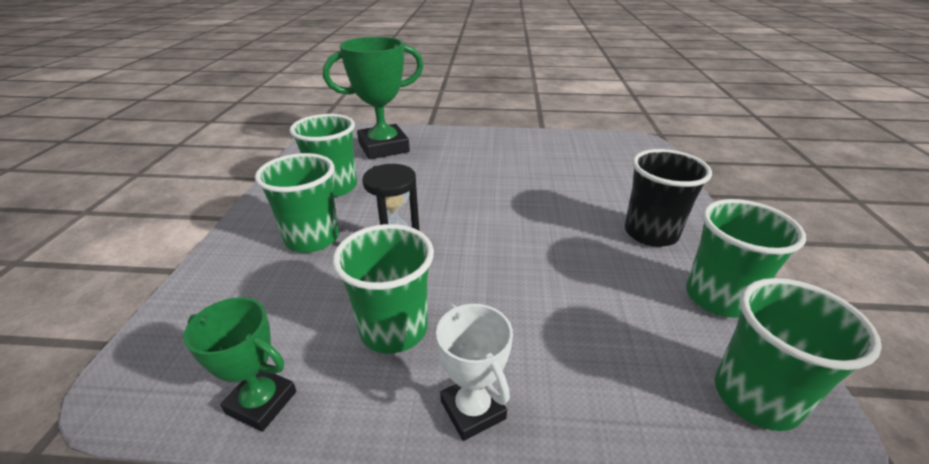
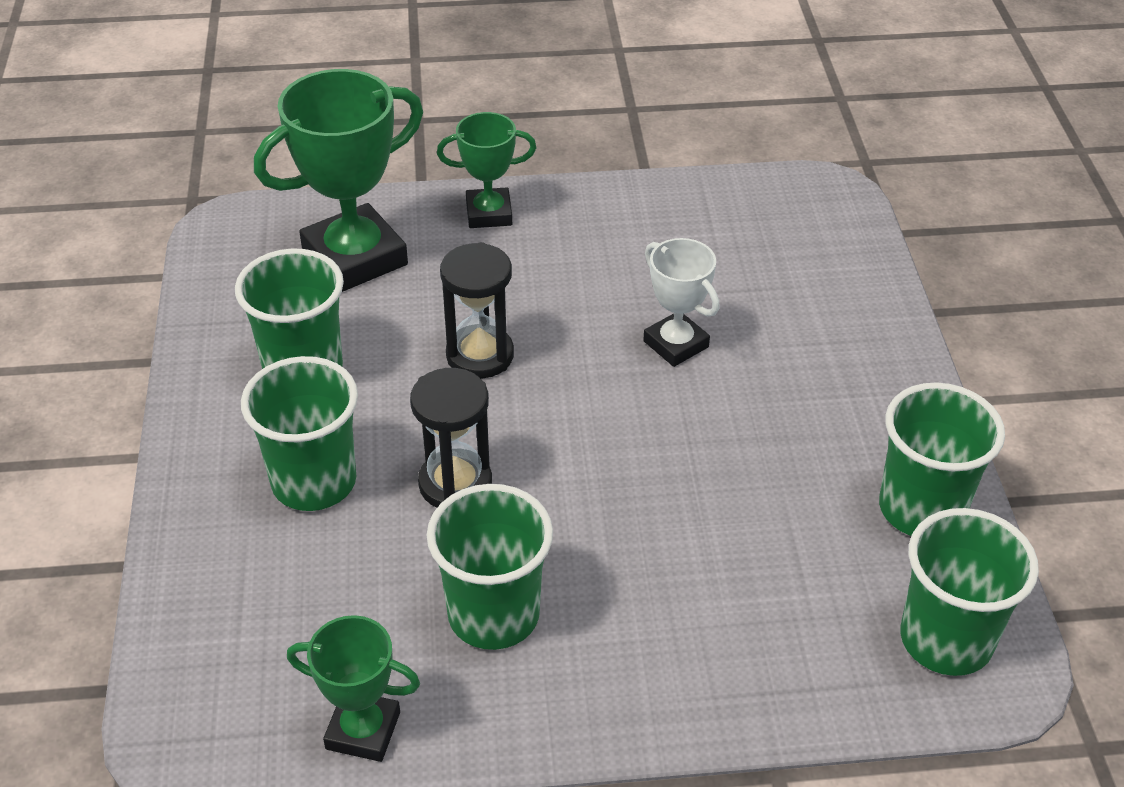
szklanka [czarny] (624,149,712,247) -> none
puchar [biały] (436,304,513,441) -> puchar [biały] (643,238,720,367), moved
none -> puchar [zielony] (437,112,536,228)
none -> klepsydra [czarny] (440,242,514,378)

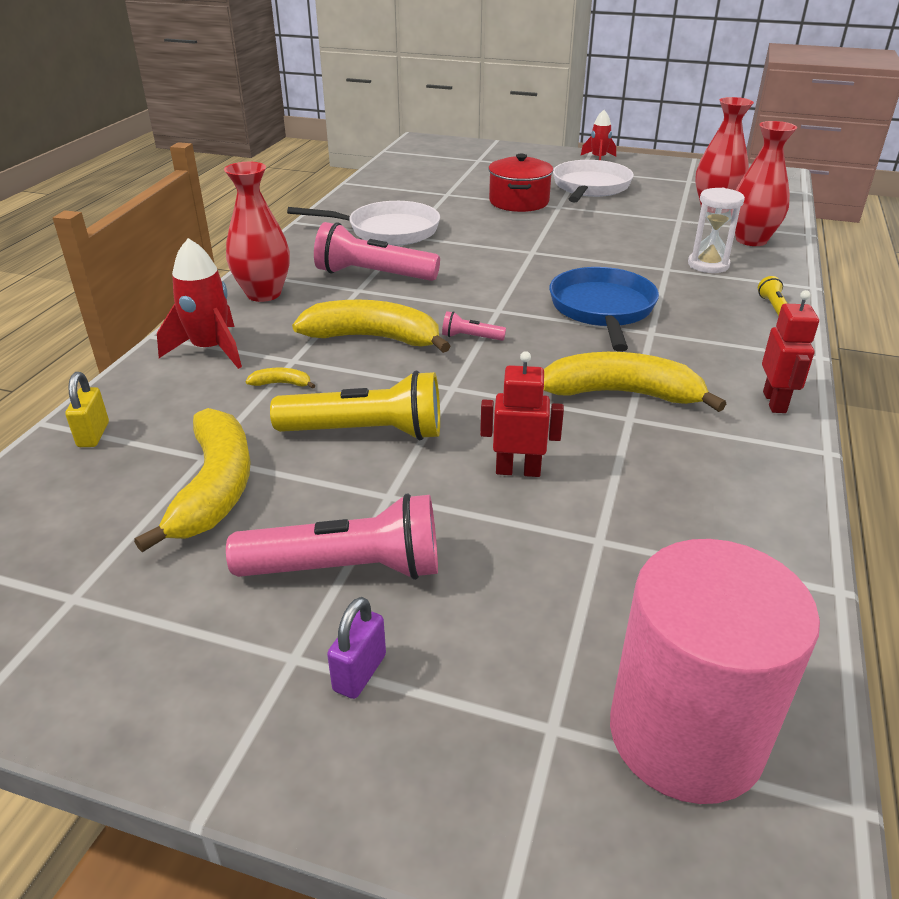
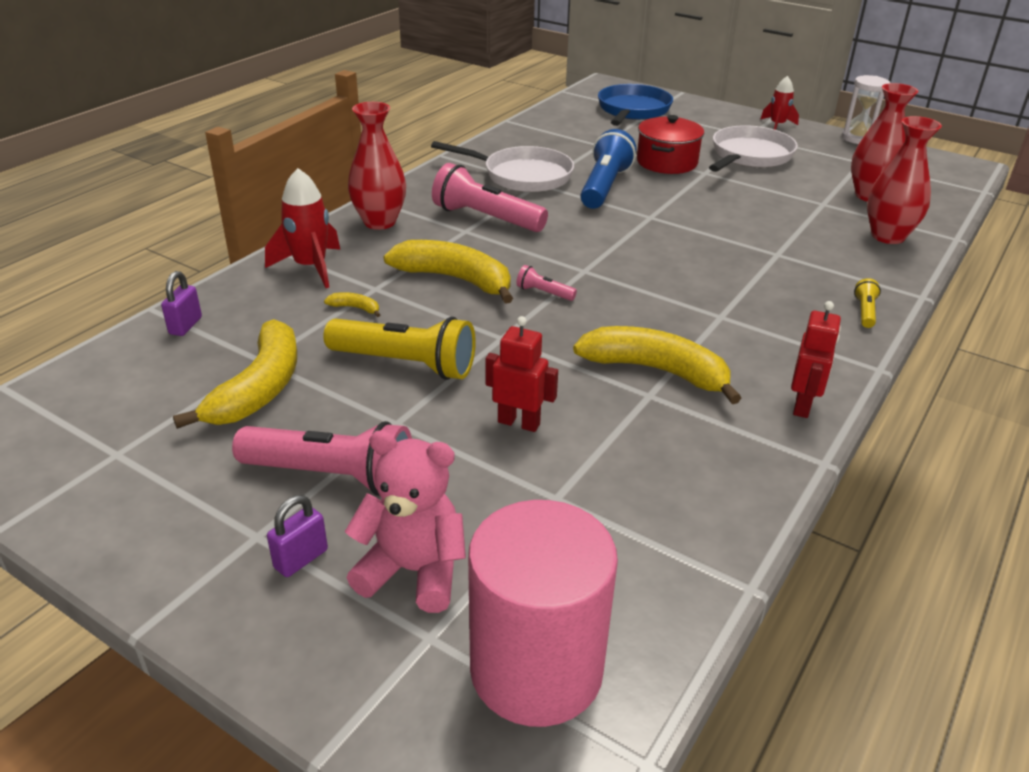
klepsydra [biały] (688,188,745,273) -> klepsydra [biały] (842,75,890,144), moved
patelnia [niebieski] (549,267,659,352) -> patelnia [niebieski] (598,84,673,126), moved
kłódka [żółty] (65,372,109,447) -> kłódka [fioletowy] (161,271,202,336)
none -> latarka [niebieski] (580,129,636,209)
none -> miś [różowy] (345,430,466,613)

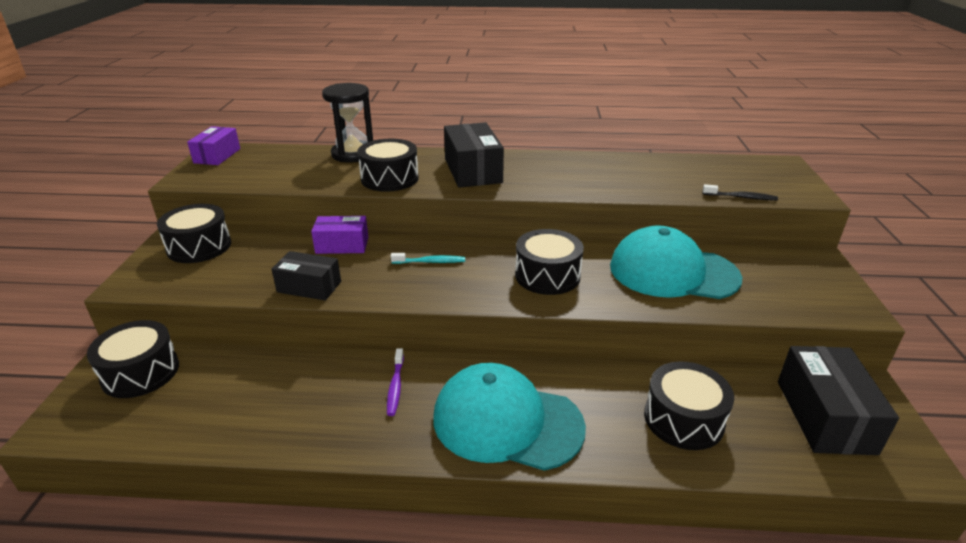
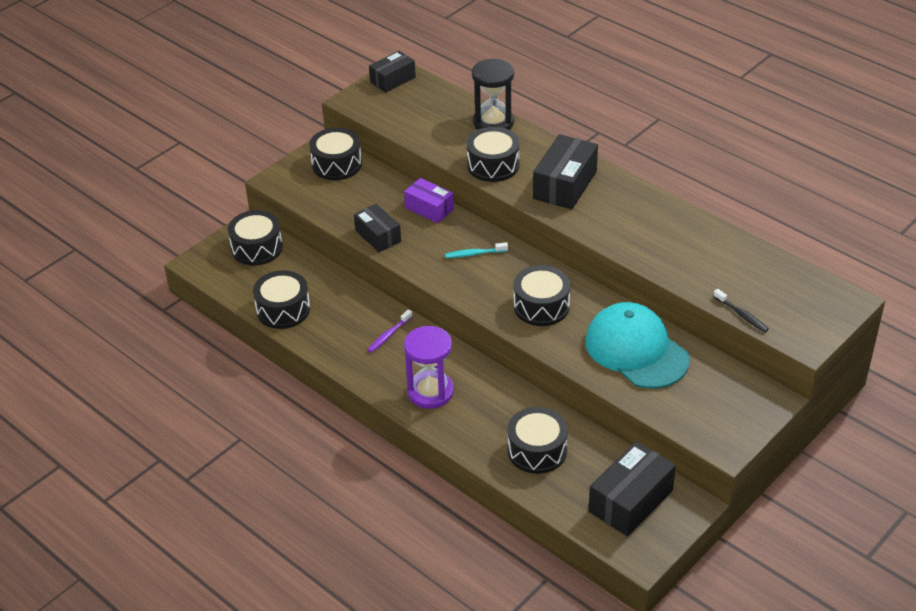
pudełko [fioletowy] (187,126,240,165) -> pudełko [czarny] (369,51,416,93)
szczoteczka do zębów [turkusowy] (391,253,465,264) -> szczoteczka do zębów [turkusowy] (445,242,508,258), 135 degrees clockwise
czapka [turkusowy] (433,363,586,471) -> klepsydra [fioletowy] (404,326,454,409)
none -> bęben [czarny] (253,270,310,329)

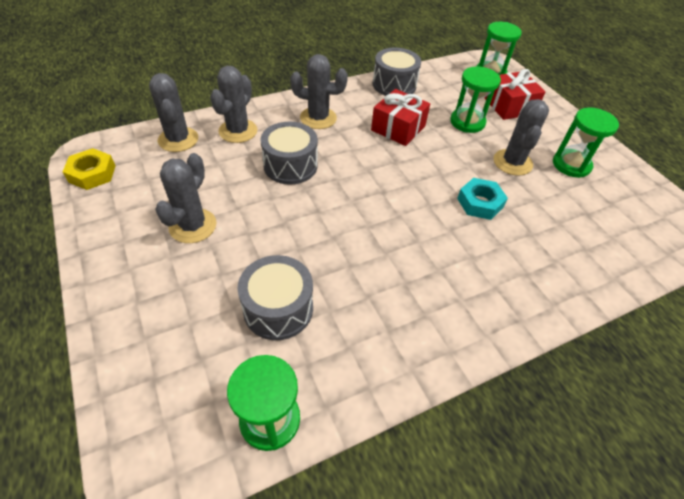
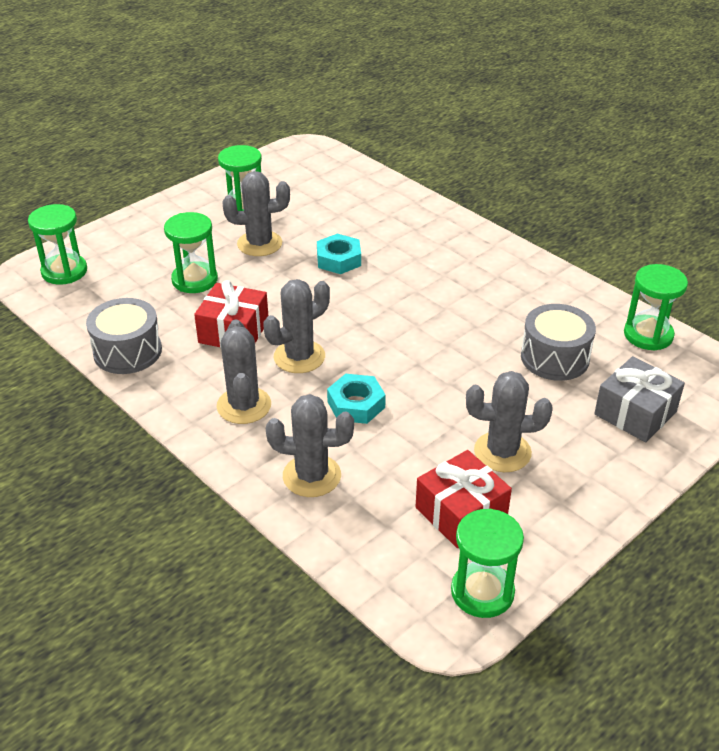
prezent [czerwony] (485,69,545,120) -> prezent [czerwony] (416,450,512,548), moved
kaktus [szary] (149,73,198,152) -> kaktus [szary] (263,279,330,373), moved
bęben [szary] (260,122,318,185) -> nakrętka [turkusowy] (327,374,386,424)
nakrętka [żółty] (63,148,116,190) -> klepsydra [zielony] (451,509,524,618)
none -> prezent [szary] (594,356,685,442)

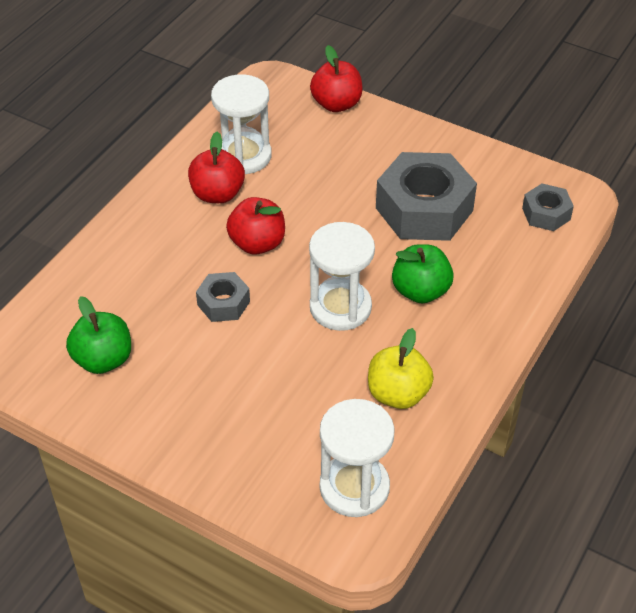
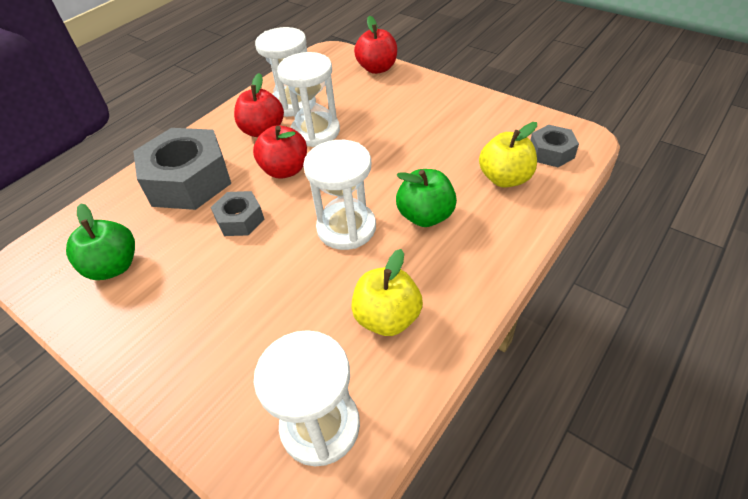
nakrętka [szary] (376,152,477,241) -> nakrętka [szary] (133,128,231,210), moved
none -> klepsydra [biały] (277,52,340,147)
none -> jabłko [żółty] (479,122,537,188)

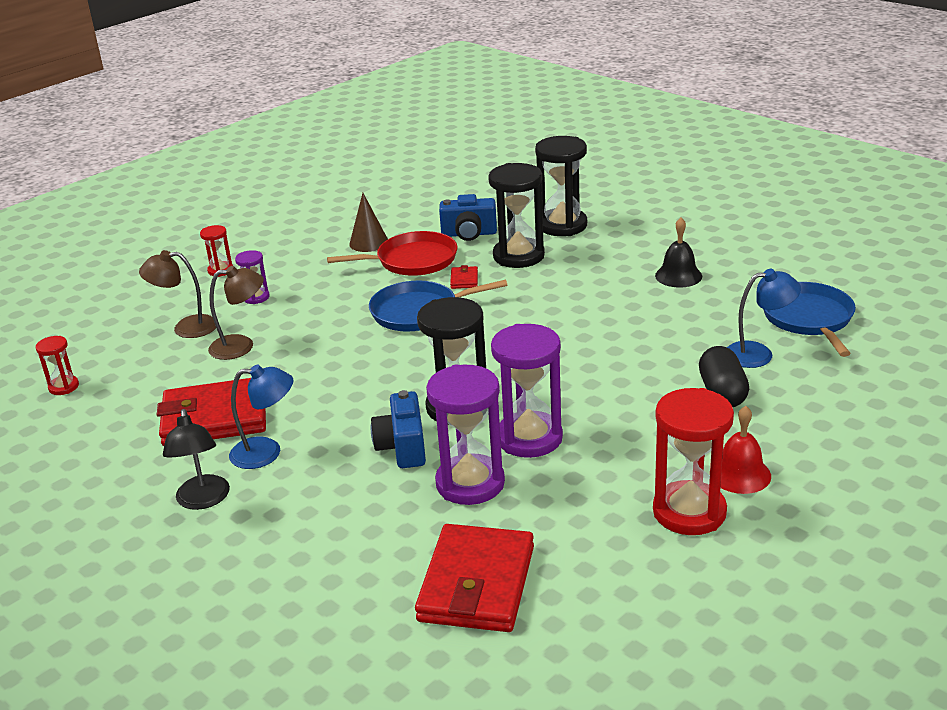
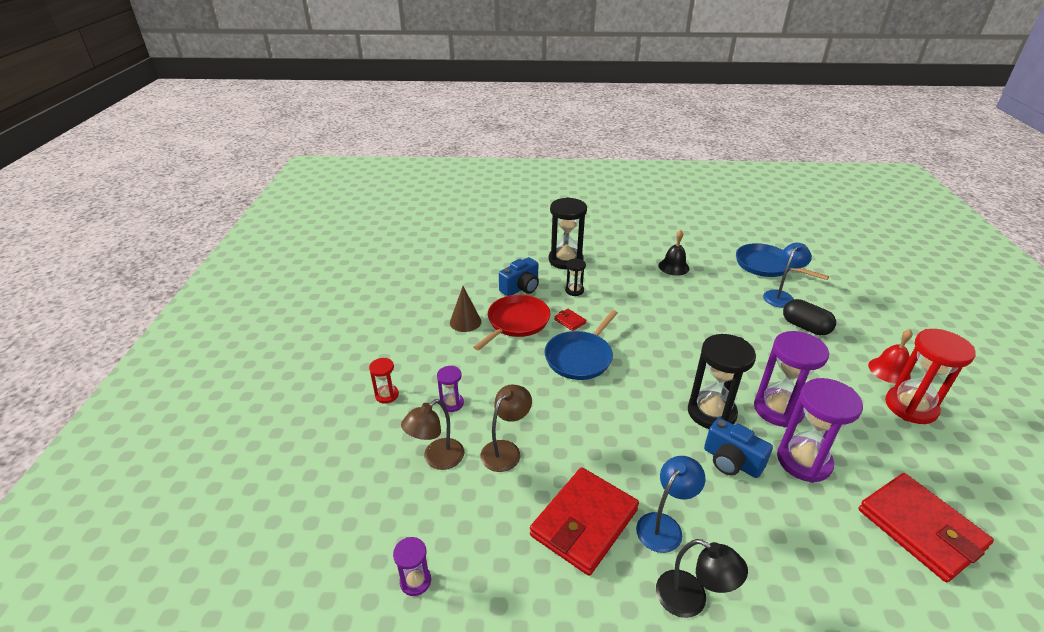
klepsydra [czarny] (488,163,545,268) -> klepsydra [czarny] (565,258,586,296), x0.50
klepsydra [czerwony] (36,336,79,395) -> klepsydra [fioletowy] (393,537,431,596)

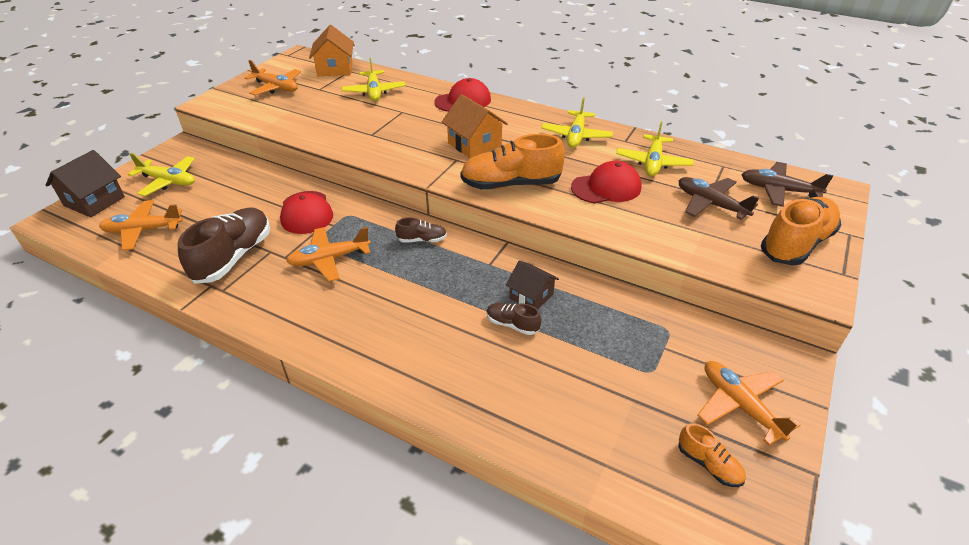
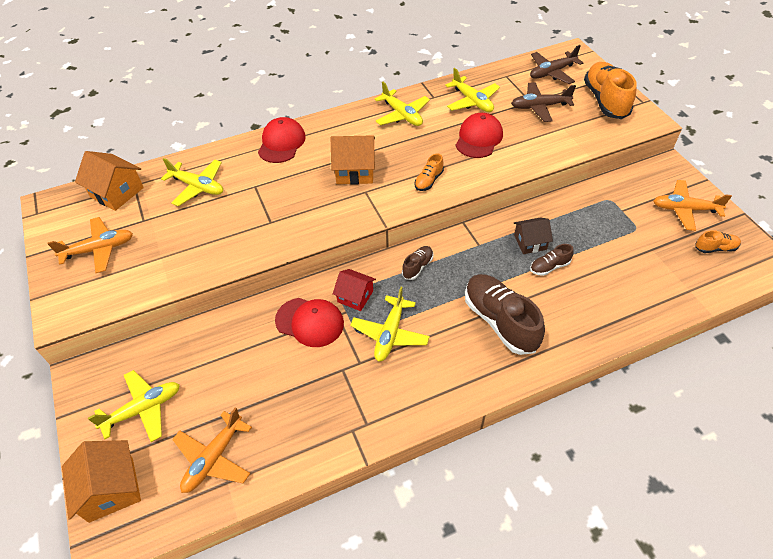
but [pomarańczowy] (460,134,565,189) -> but [pomarańczowy] (415,153,444,191), x0.48
domek [brązowy] (46,150,125,217) -> domek [pomarańczowy] (62,440,141,523)
but [brązowy] (178,207,270,284) -> but [brązowy] (465,274,545,355), moved
samolot [pomarańczowy] (286,227,371,282) -> samolot [żółty] (350,287,430,362)
none -> domek [czerwony] (333,269,376,311)

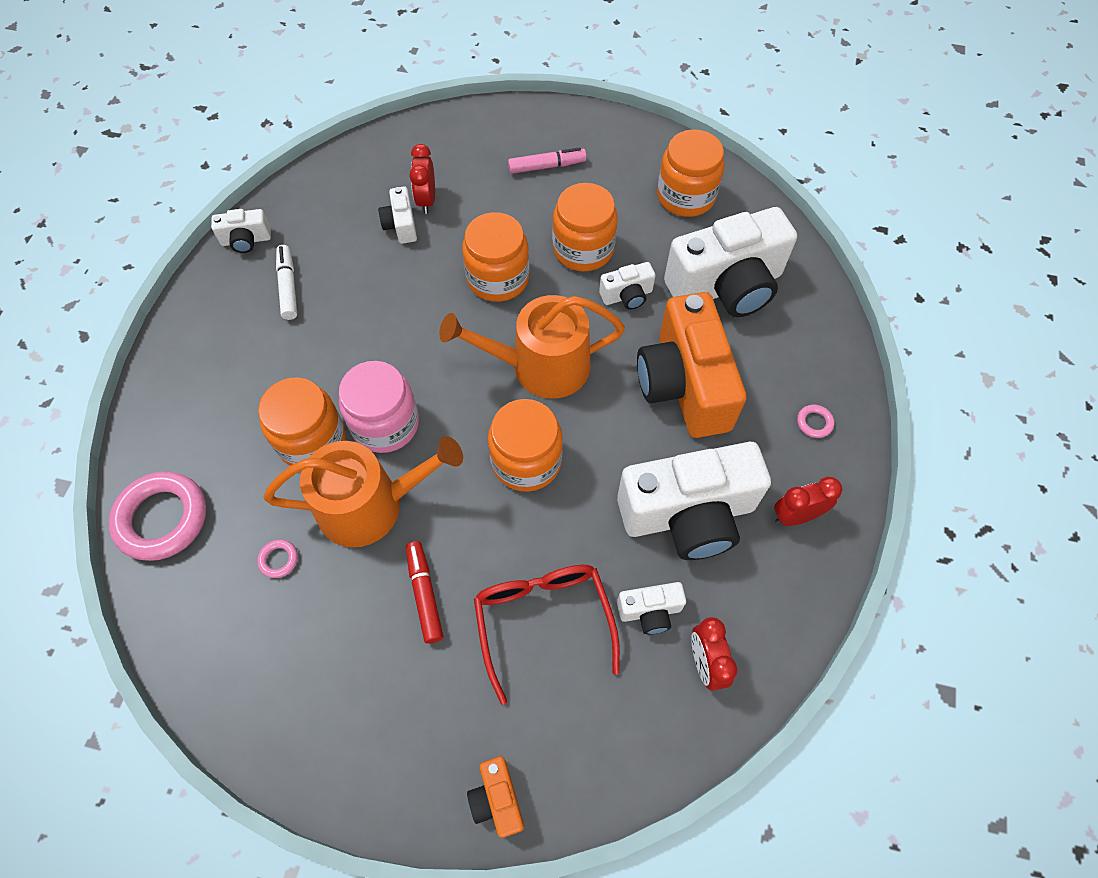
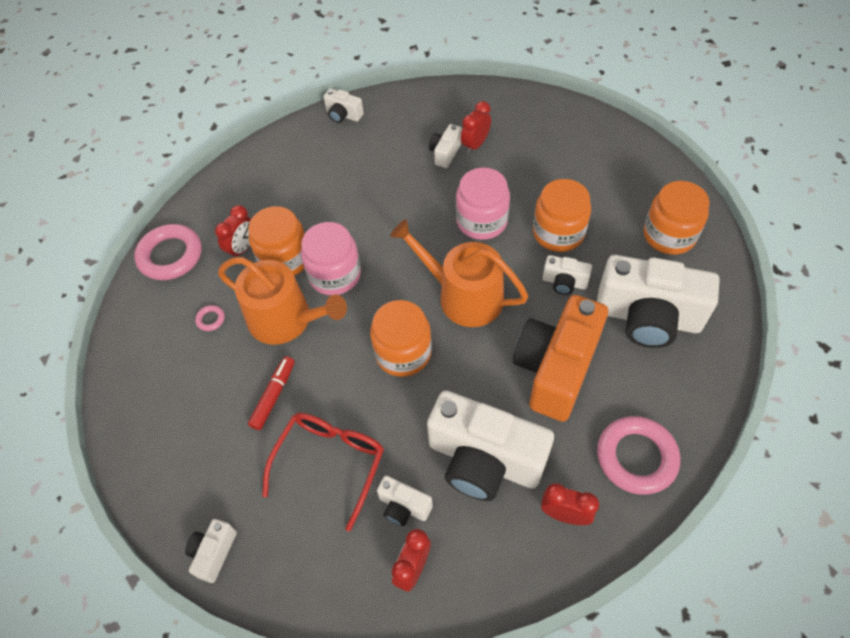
flamaster [różowy] (508,147,587,174) -> none
słoik [pomarańczowy] (462,212,529,302) -> słoik [różowy] (456,168,510,240)
flamaster [biały] (276,245,297,320) -> none
pierścień [różowy] (797,404,834,438) -> pierścień [różowy] (597,416,680,495), x2.39
aparat fotograficzny [pomarańczowy] (467,756,524,837) -> aparat fotograficzny [biały] (185,519,237,583)
none -> budzik [czerwony] (215,205,251,258)

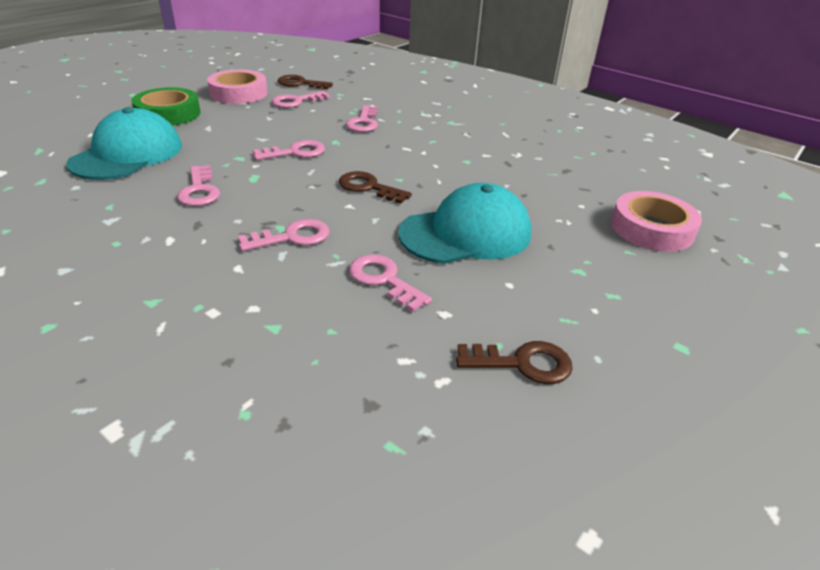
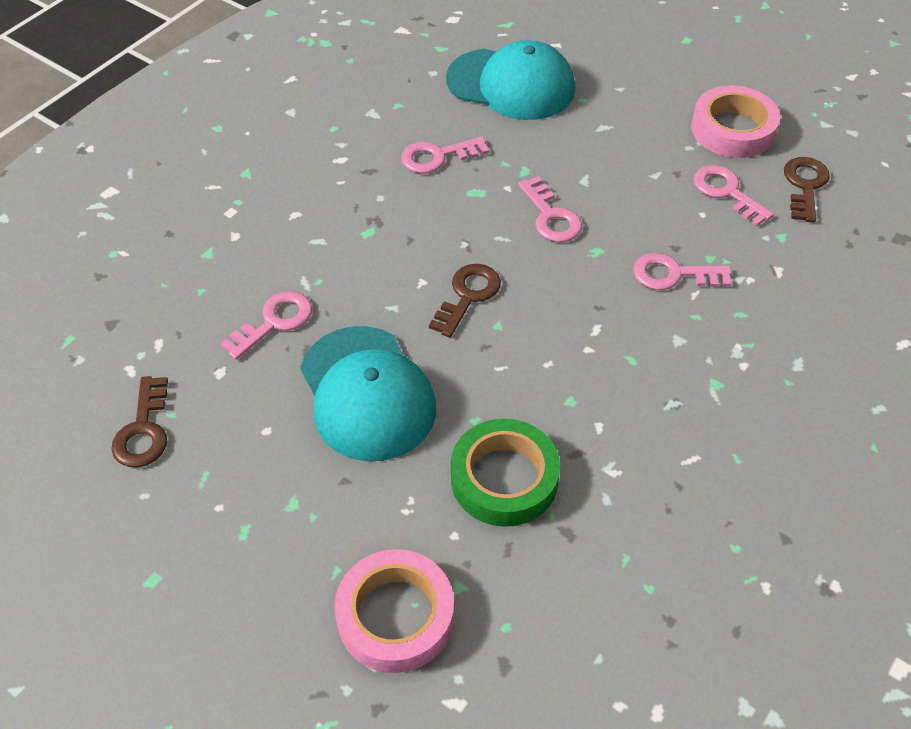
taśma klejąca [zielony] (131,87,200,125) -> taśma klejąca [zielony] (451,419,560,527), moved
klucz [różowy] (238,219,330,251) -> none

